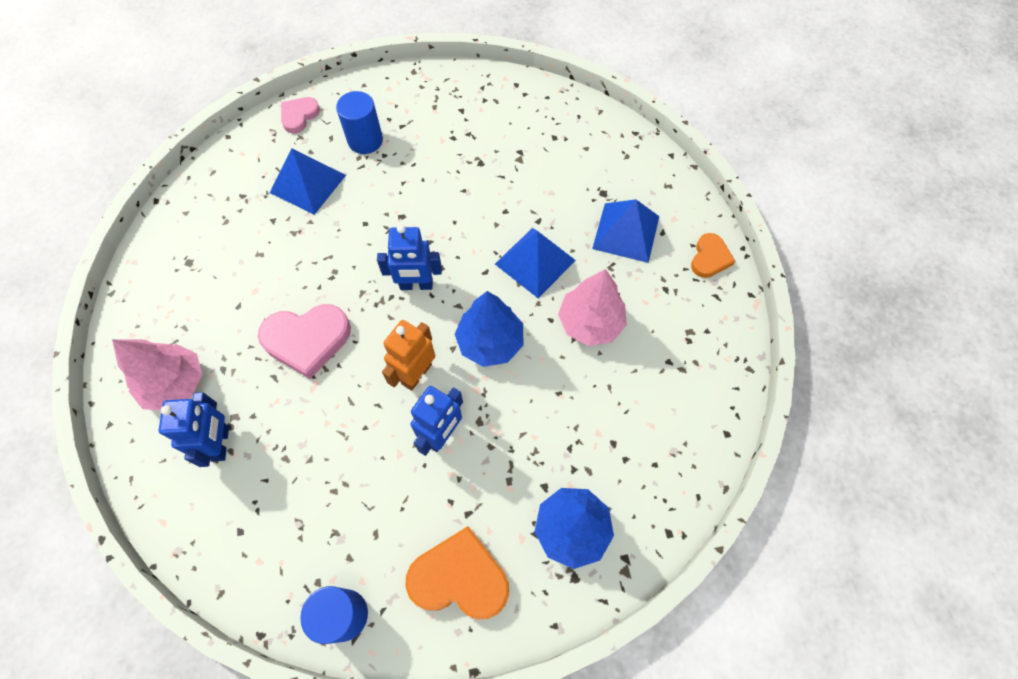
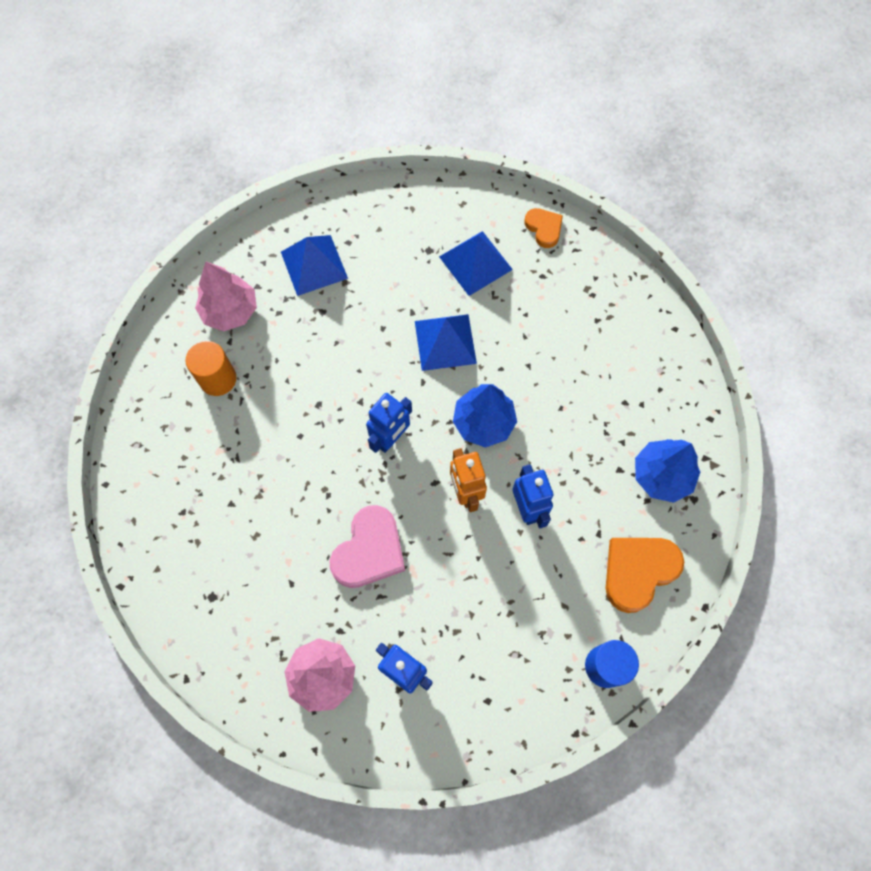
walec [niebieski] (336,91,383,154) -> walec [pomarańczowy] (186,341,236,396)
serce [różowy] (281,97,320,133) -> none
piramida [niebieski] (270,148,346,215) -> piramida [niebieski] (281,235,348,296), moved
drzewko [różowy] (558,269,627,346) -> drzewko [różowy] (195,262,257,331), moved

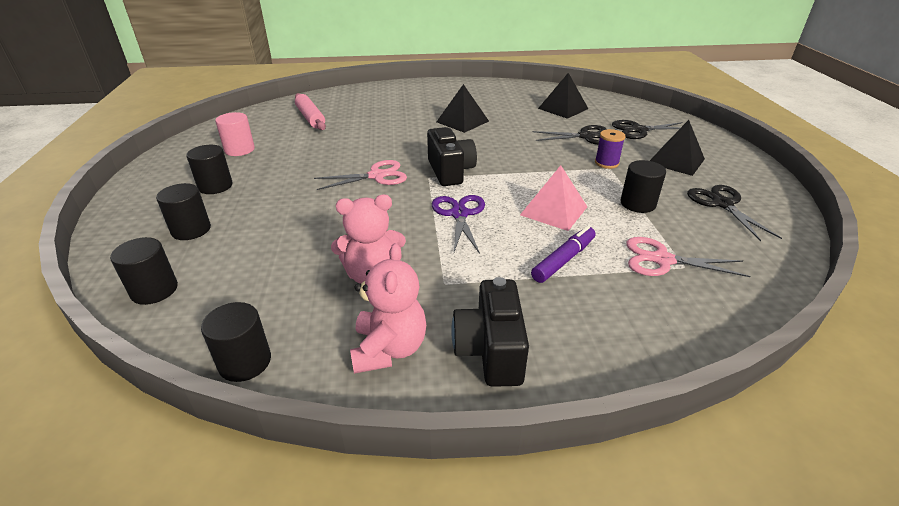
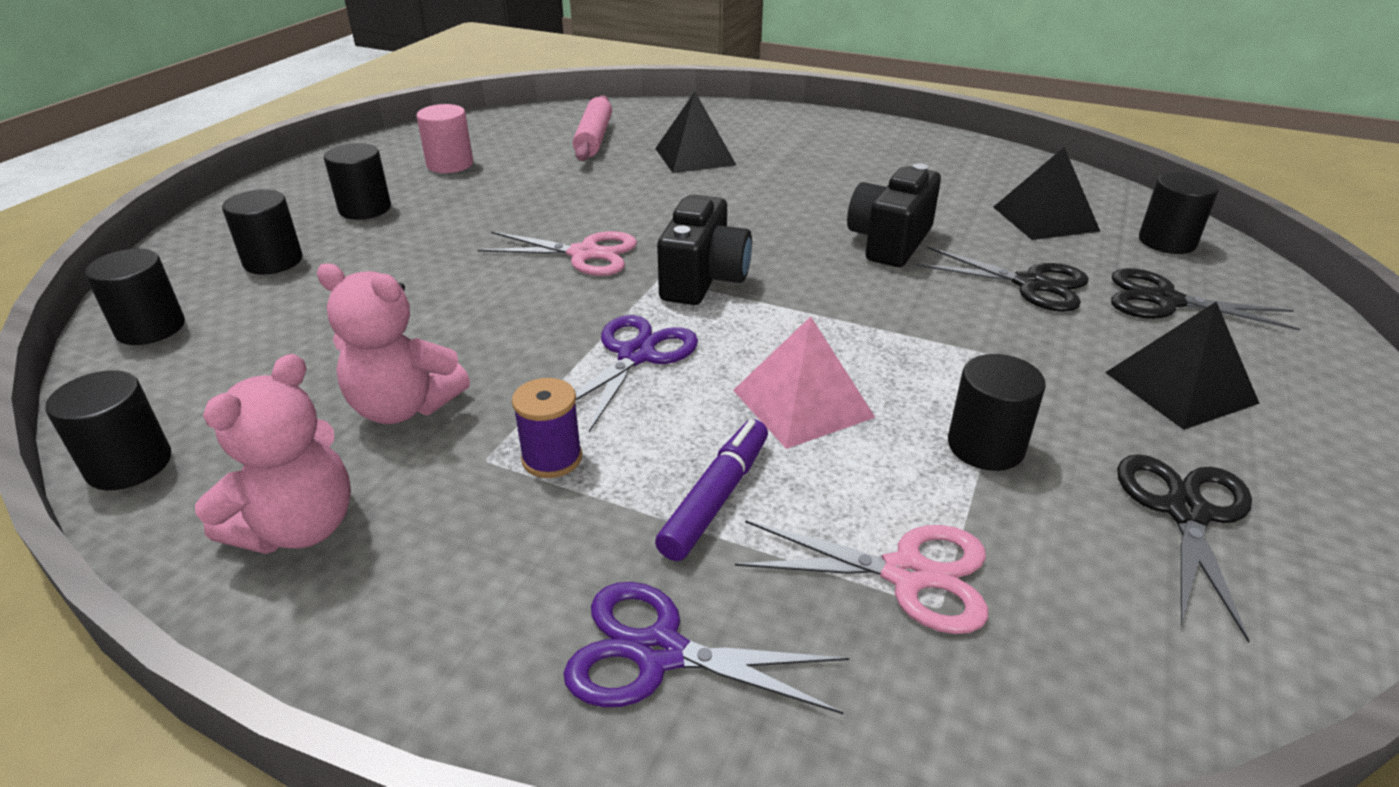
piramida [czarny] (437,84,489,133) -> piramida [czarny] (655,92,736,173), moved
szpulka [fioletowy] (595,129,625,169) -> szpulka [fioletowy] (512,378,582,478), moved
flamaster [fioletowy] (531,226,596,283) -> flamaster [fioletowy] (655,419,768,561), 45 degrees counterclockwise
nożyczki [różowy] (626,237,750,277) -> nożyczki [różowy] (735,520,988,634), 150 degrees clockwise
aparat fotograficzny [czarny] (451,277,529,387) -> aparat fotograficzny [czarny] (847,163,941,267), moved
none -> walec [czarny] (1139,172,1219,254)
none -> nożyczki [fioletowy] (563,582,849,714)

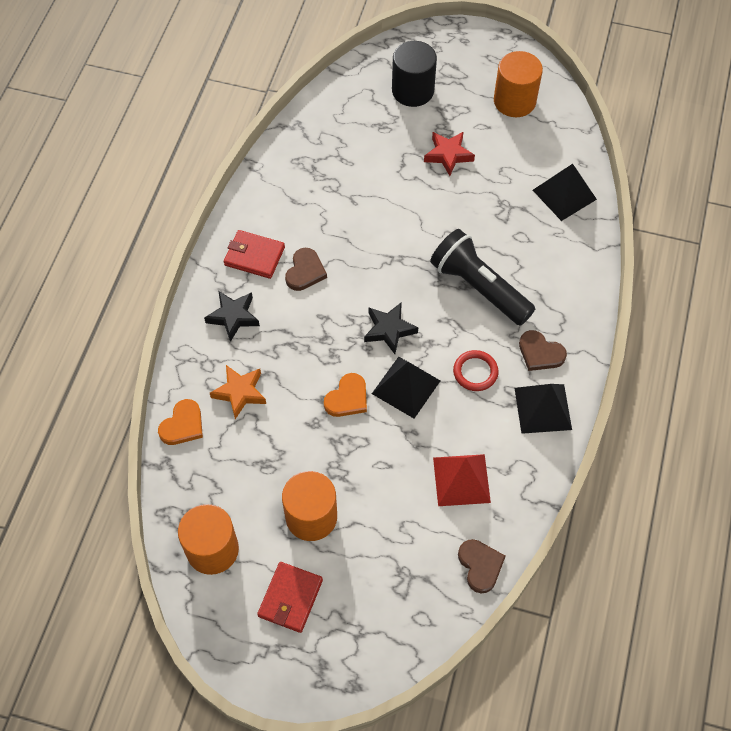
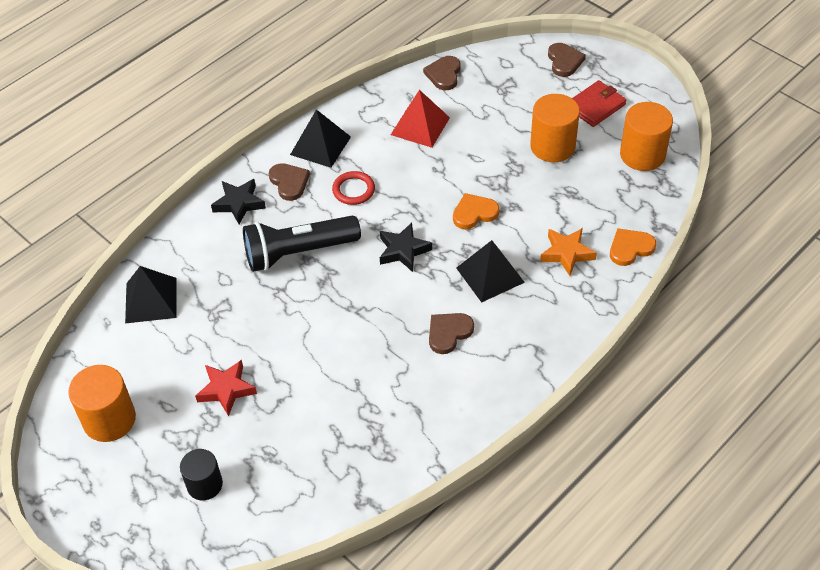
walec [czarny] (392,41,437,107) -> walec [czarny] (180,449,223,500), x0.65
latarka [czarny] (430,229,535,326) -> latarka [czarny] (243,216,361,272), 90 degrees clockwise
portfel [czerwony] (224,230,285,279) -> none
gwiazda [czarny] (204,291,260,342) -> gwiazda [czarny] (211,179,266,224), moved
piramida [czarny] (372,357,440,418) -> piramida [czarny] (456,240,525,303), moved
none -> serce [brązowy] (548,43,586,77)

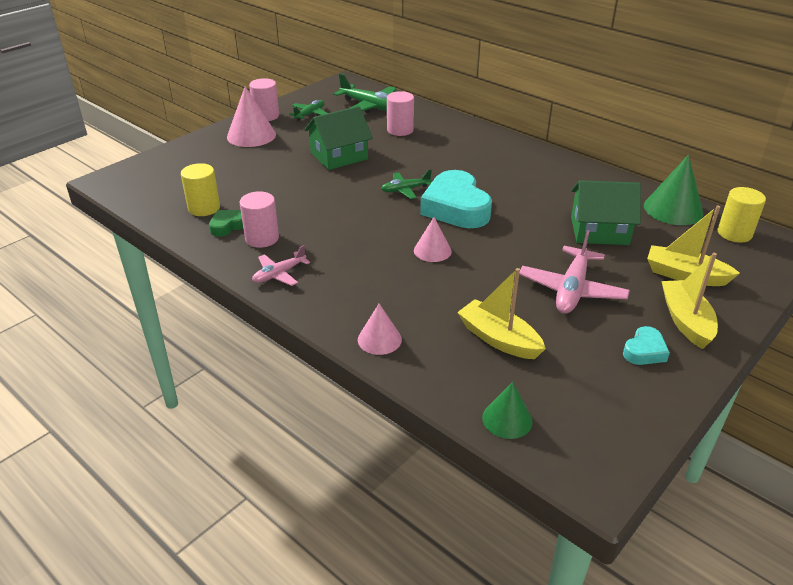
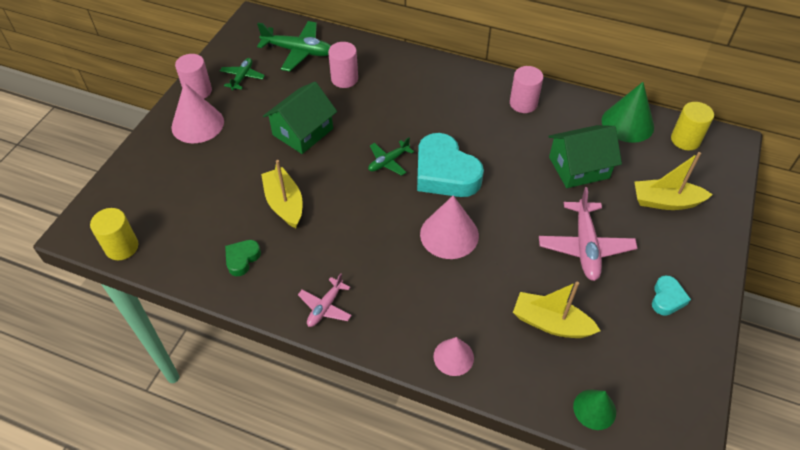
walec [żółty] (181,163,220,216) -> walec [żółty] (90,208,139,260), moved
walec [różowy] (239,191,279,248) -> walec [różowy] (510,66,544,113), moved
stożek [różowy] (414,217,452,262) -> stożek [różowy] (420,195,479,259), x1.64
łódka [żółty] (662,253,718,349) -> łódka [żółty] (261,160,303,228), moved

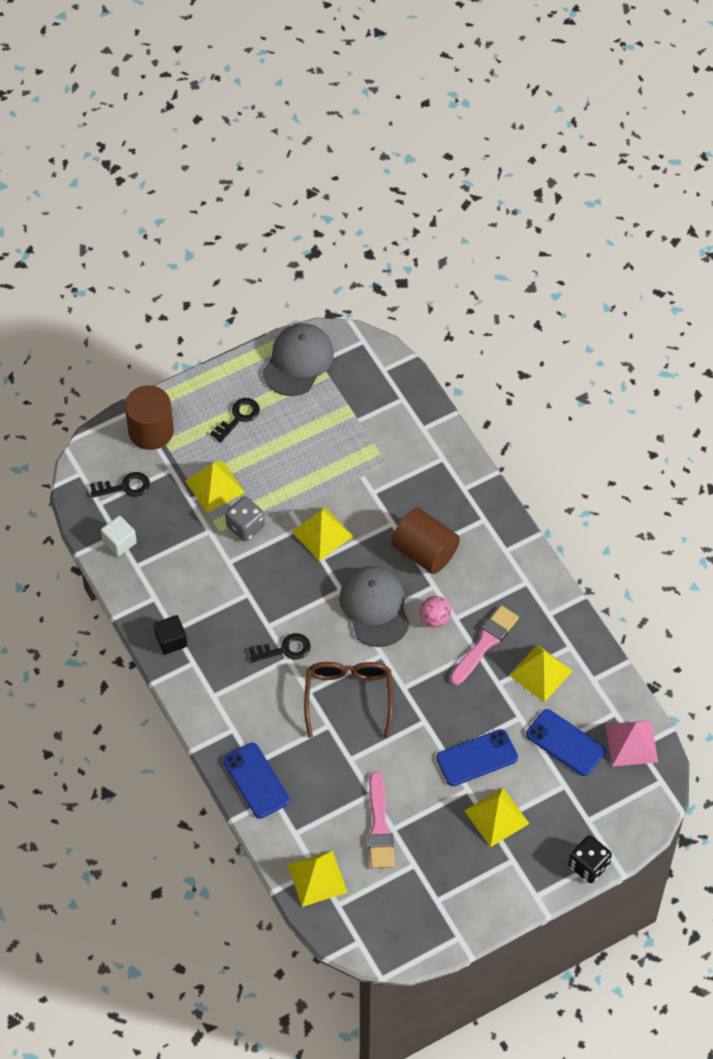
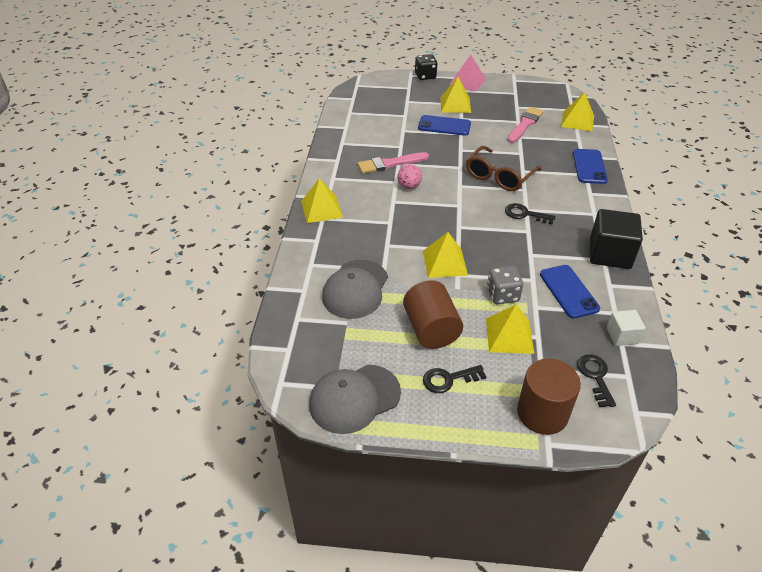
klucz [czarny] (90,472,150,498) -> klucz [czarny] (577,354,616,407), 60 degrees clockwise
walec [brązowy] (391,508,460,574) -> walec [brązowy] (403,280,463,349), moved
czapka [szary] (339,566,410,647) -> czapka [szary] (322,260,388,319), moved
sześcian [czarny] (154,615,187,655) -> sześcian [czarny] (590,209,643,269), x1.81
piramida [żółty] (509,645,573,702) -> piramida [żółty] (301,178,343,223), moved
telefon [niebieski] (526,709,606,776) -> telefon [niebieski] (540,265,600,319), moved
piramida [różowy] (605,721,658,767) -> piramida [różowy] (449,55,486,92), moved

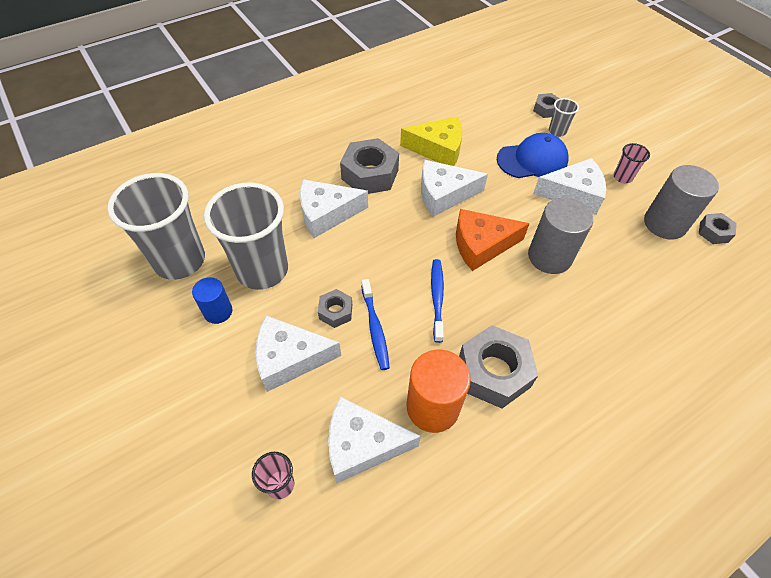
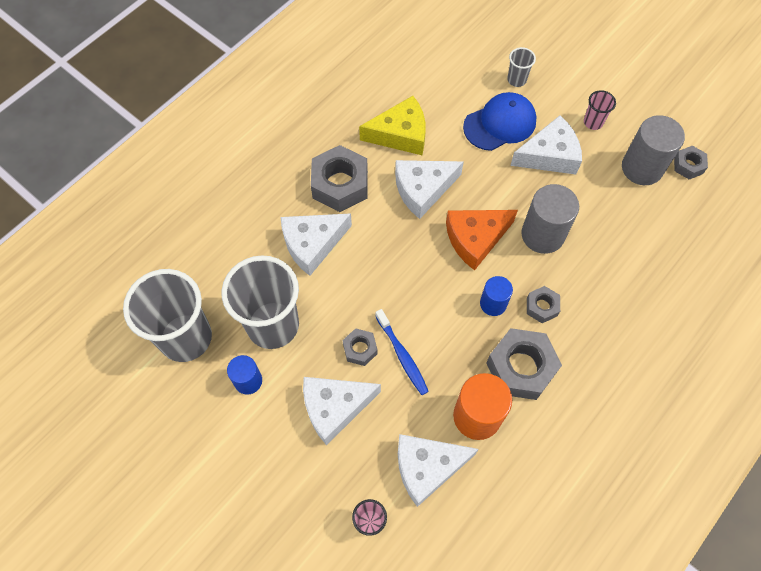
nakrętka [szary] (533,93,560,118) -> nakrętka [szary] (527,286,560,323), moved
szczoteczka do zębów [niebieski] (431,259,444,343) -> none
none -> walec [niebieski] (480,276,513,316)

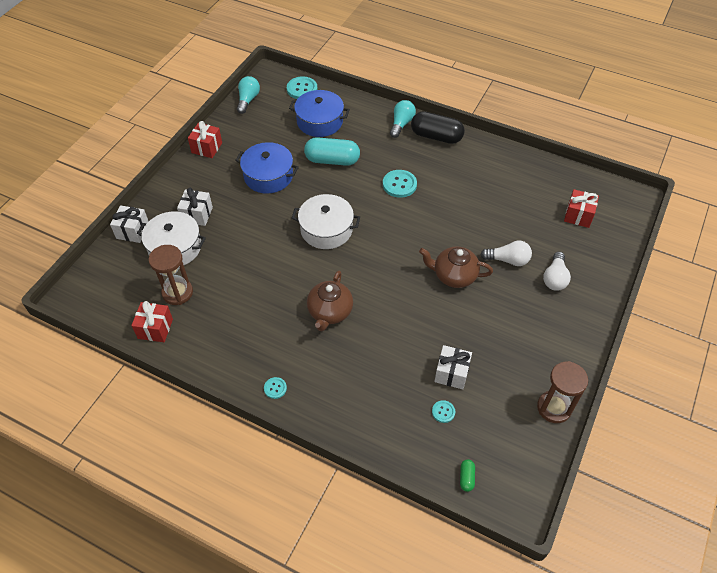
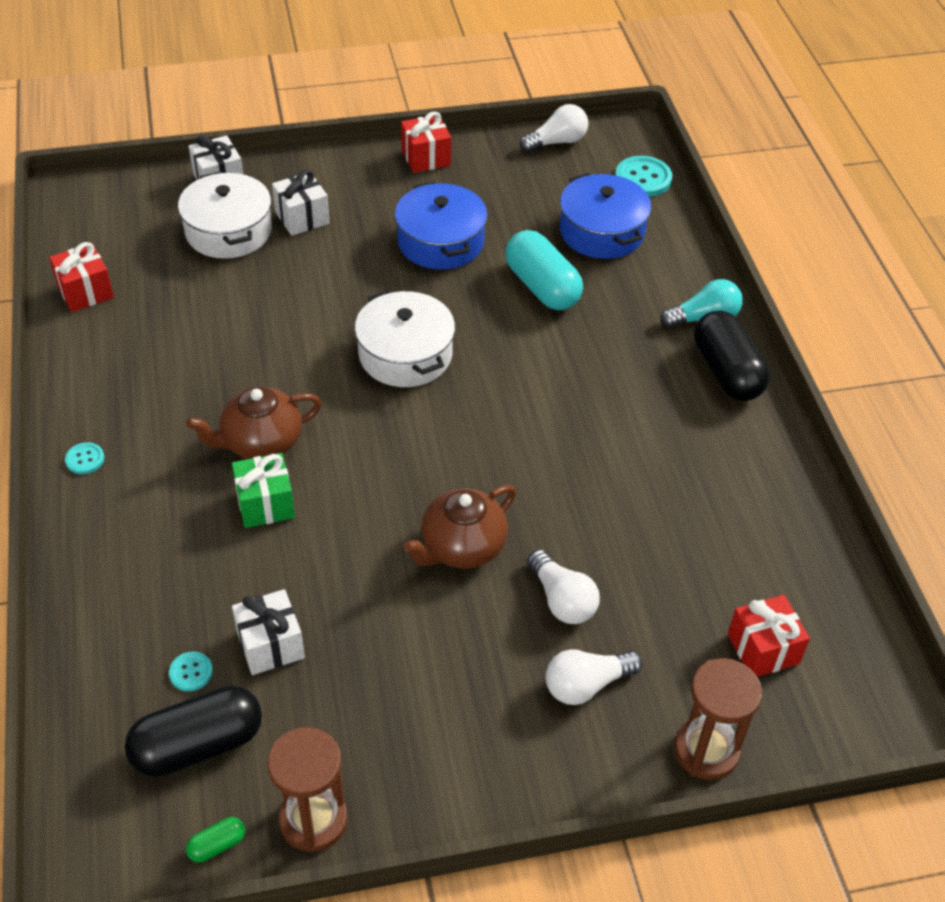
żarówka [turkusowy] (237,76,260,114) -> żarówka [biały] (520,104,588,152)
guzik [turkusowy] (383,170,417,198) -> none
klepsydra [brązowy] (149,245,193,305) -> klepsydra [brązowy] (674,658,762,780), moved
imbryk [brązowy] (419,246,493,288) -> imbryk [brązowy] (403,485,516,569), 105 degrees counterclockwise
kapsułka [zielony] (460,459,475,492) -> kapsułka [zielony] (186,817,245,862), moved
none -> prezent [zielony] (232,453,295,528)
none -> kapsułka [czarny] (125,685,262,777)

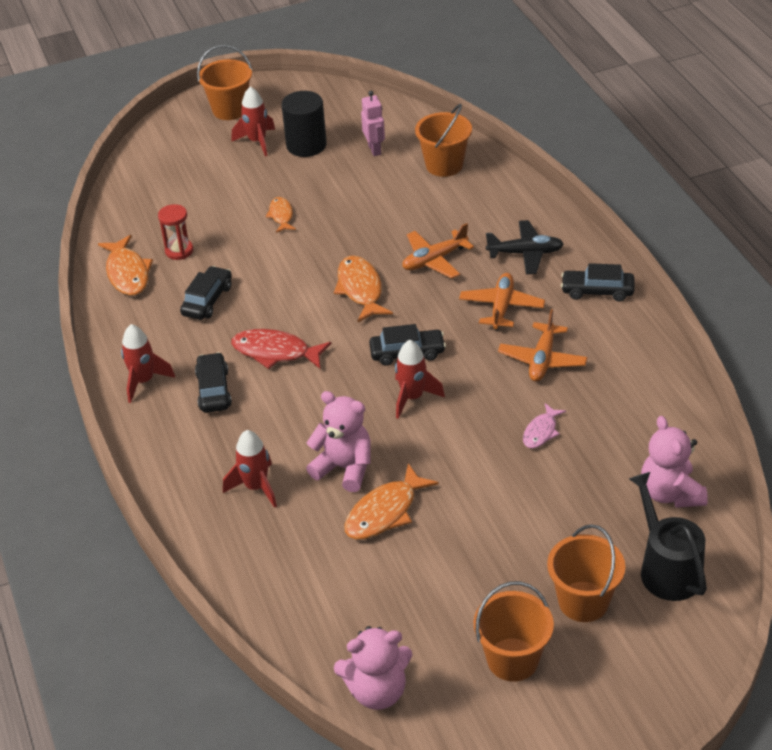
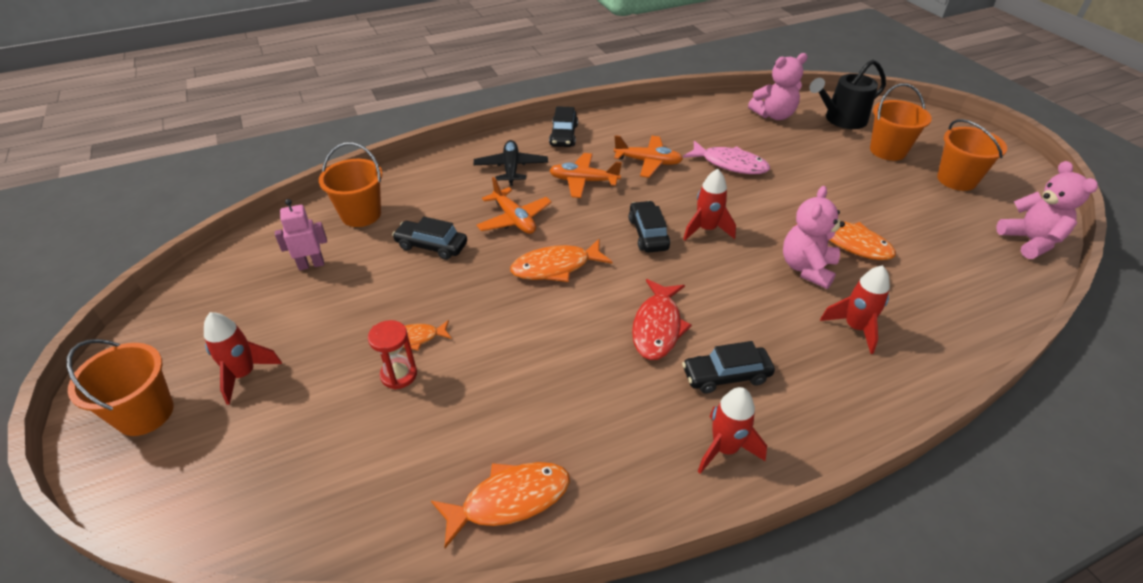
walec [czarny] (282,91,327,157) -> none
klepsydra [czerwony] (158,204,193,260) -> klepsydra [czerwony] (368,320,417,390), moved
samochód [czarny] (180,266,232,320) -> samochód [czarny] (392,217,467,260), moved
ryba [różowy] (523,403,566,448) -> ryba [różowy] (683,141,770,174), x1.67

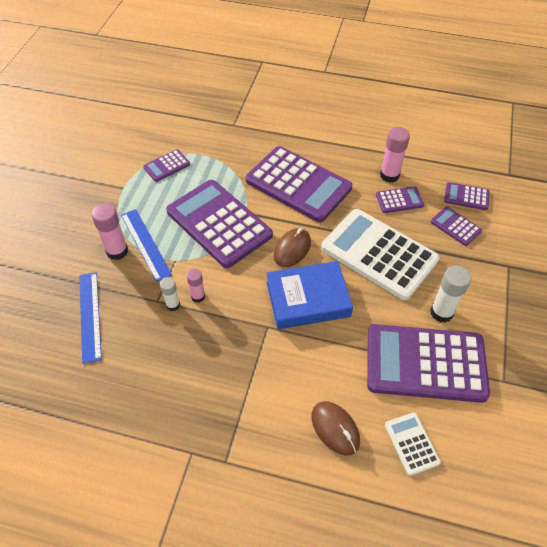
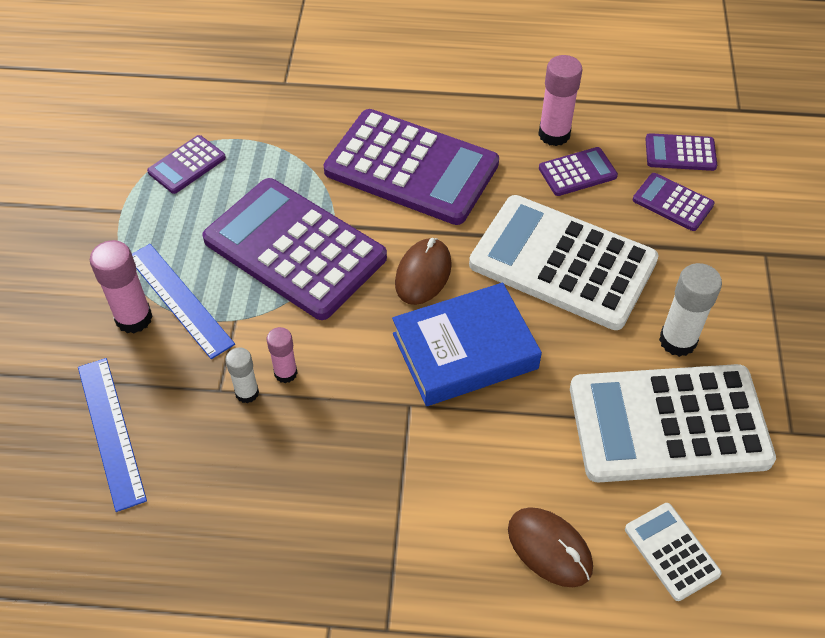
kalkulator [fioletowy] (367,324,490,403) -> kalkulator [biały] (570,364,776,483)

